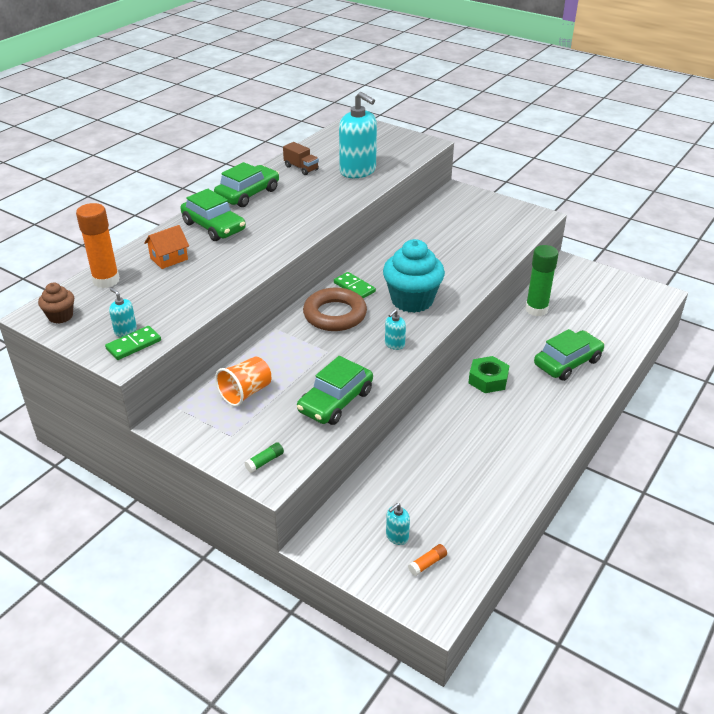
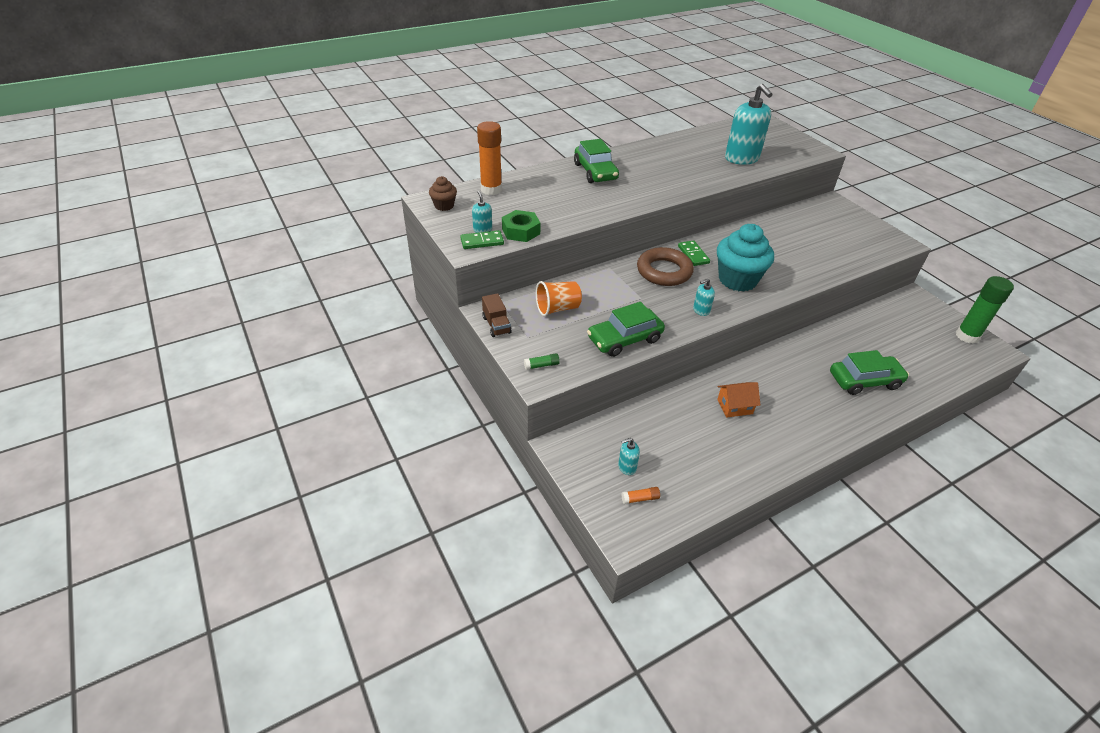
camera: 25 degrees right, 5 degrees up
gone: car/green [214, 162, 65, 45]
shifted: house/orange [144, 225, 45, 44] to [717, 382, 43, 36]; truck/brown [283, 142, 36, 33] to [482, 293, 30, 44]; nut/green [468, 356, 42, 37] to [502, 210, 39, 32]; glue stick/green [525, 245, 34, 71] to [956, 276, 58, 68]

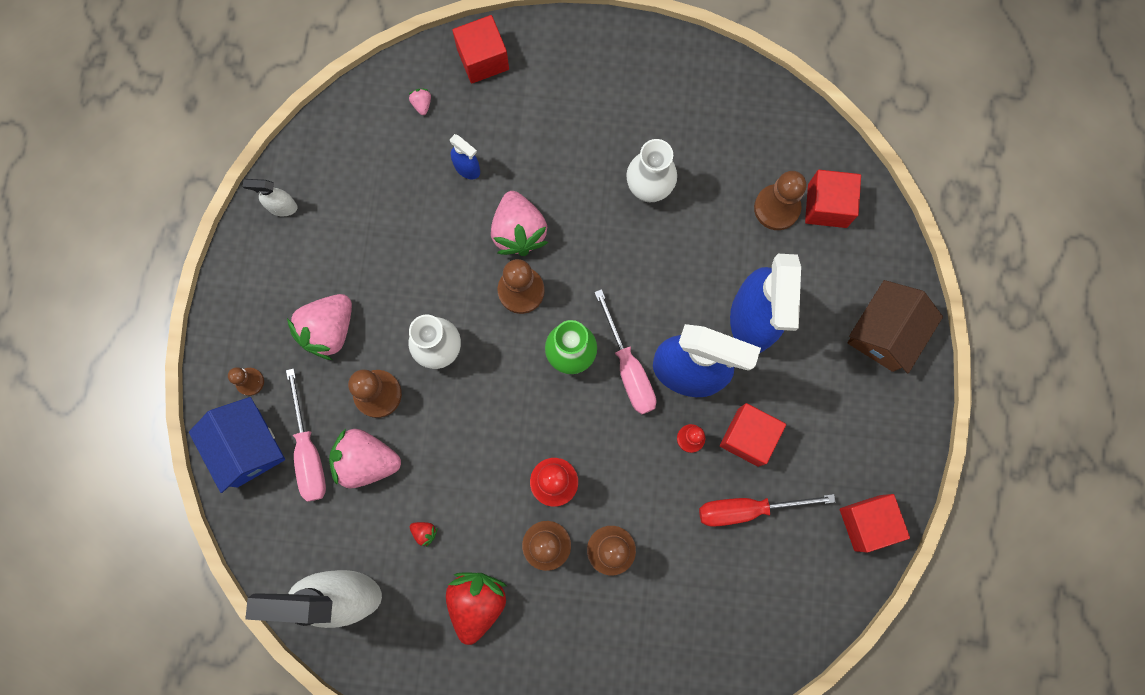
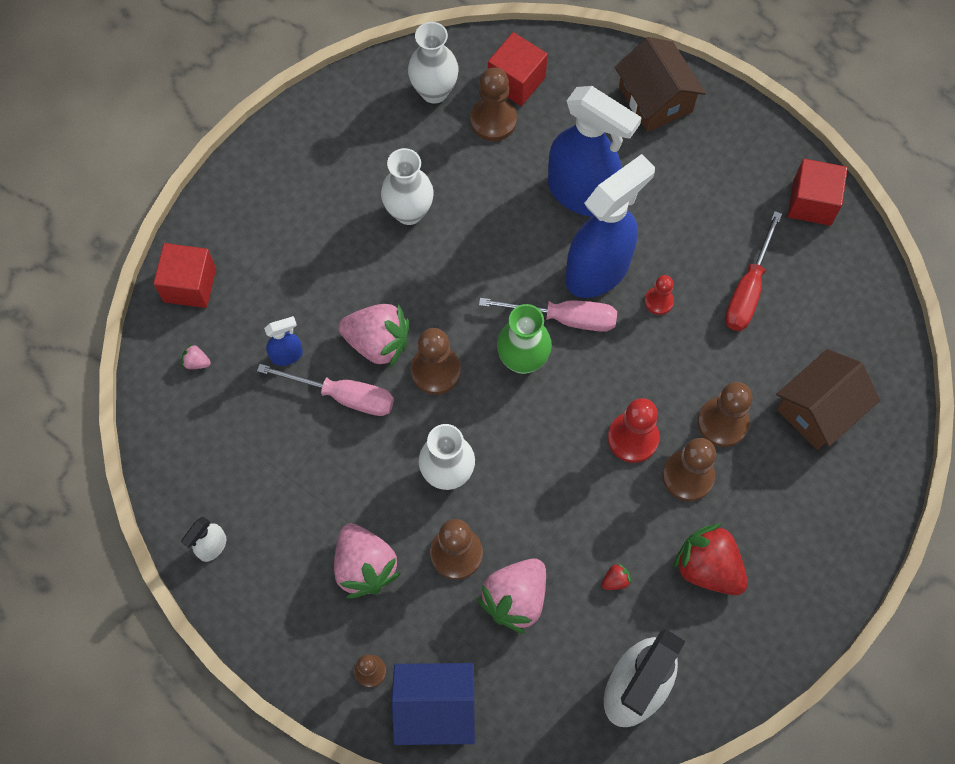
camera: 60 degrees left, 10 degrees down
gone: cube/red [720, 403, 66, 64]
new: vase/white [408, 22, 51, 82]; house/brown [776, 349, 104, 101]
shifted: screwdriver/pink [286, 368, 40, 134] to [257, 364, 137, 52]

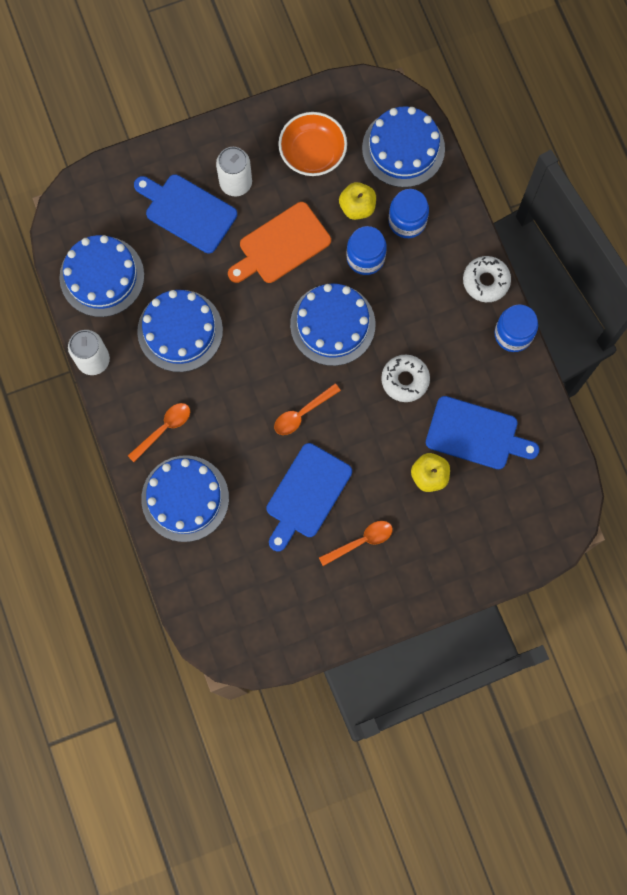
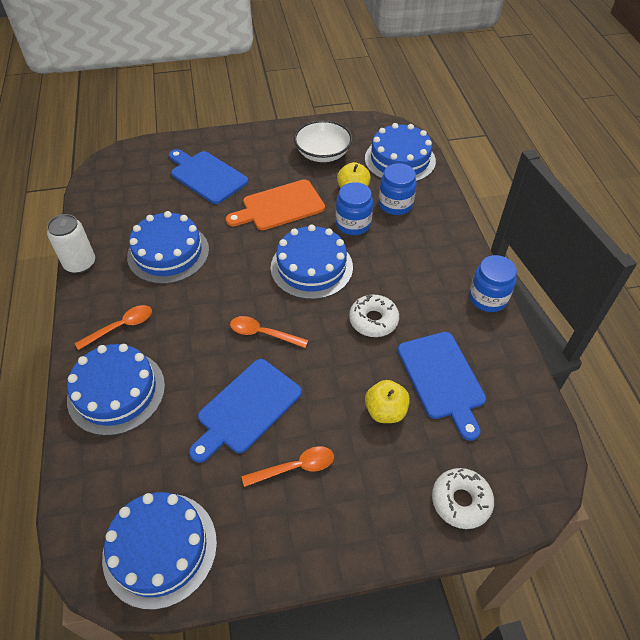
camera: 10 degrees right, 25 degrees down
gone: can/white [216, 147, 36, 49]
shifted: cake/blue [59, 235, 85, 82] to [102, 492, 115, 118]; donut/white [463, 256, 48, 46] to [432, 468, 62, 61]
repainted: bowl/orange [278, 112, 69, 64] to bowl/white [294, 120, 59, 42]
rotated: spoon/orange [274, 384, 67, 51] = [230, 316, 78, 32] 45 degrees clockwise; cutting board/blue [426, 396, 113, 73] = [398, 332, 88, 109] 45 degrees clockwise

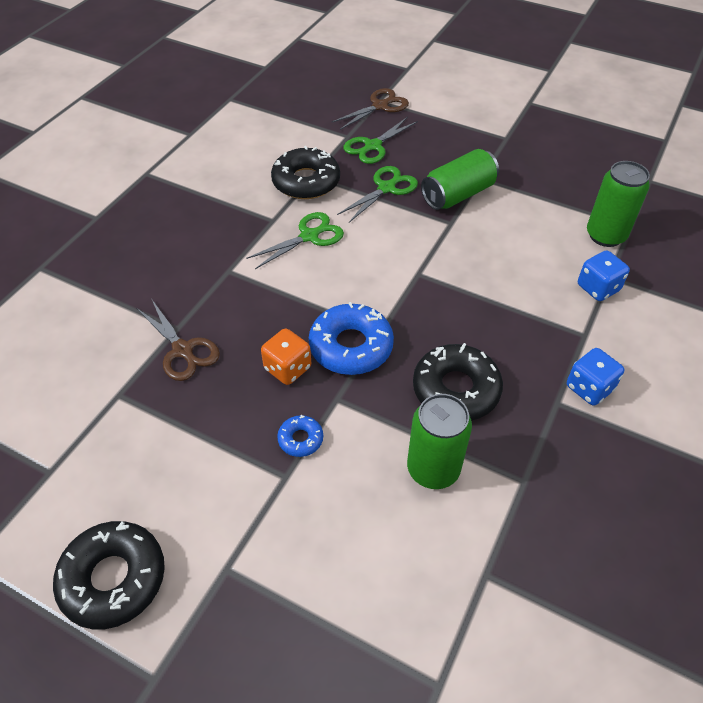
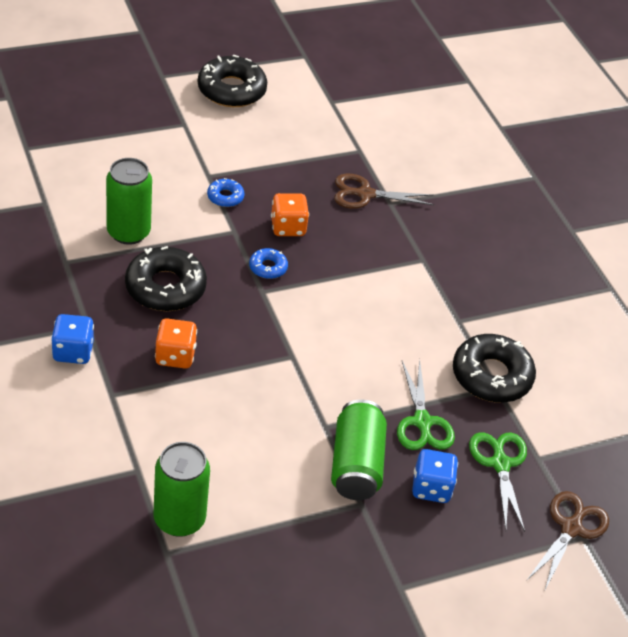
camera: 125 degrees right, 5 degrees down
gone: scissors/green [246, 212, 98, 57]
new: dice/orange [155, 319, 42, 50]
shifted: dice/blue [578, 250, 52, 51] to [412, 449, 46, 54]
rotated: scissors/brown [331, 88, 78, 42] = [526, 491, 83, 101] 150 degrees counterclockwise
scaled: donut/blue [309, 302, 85, 73] = [249, 248, 39, 31] x0.49

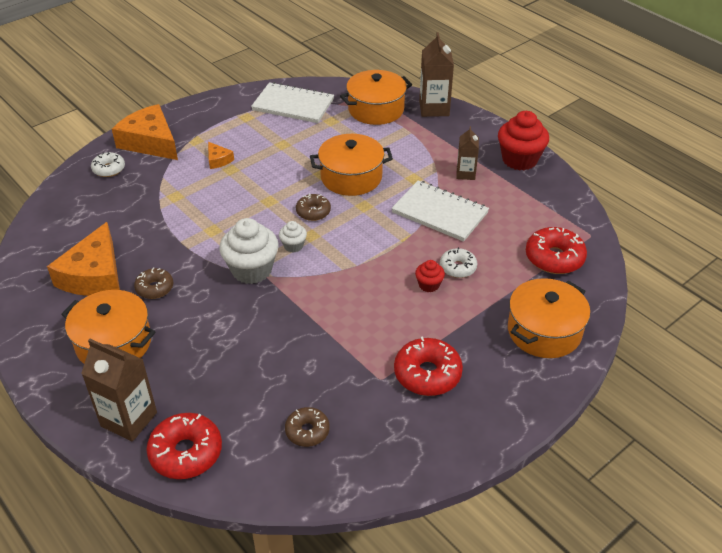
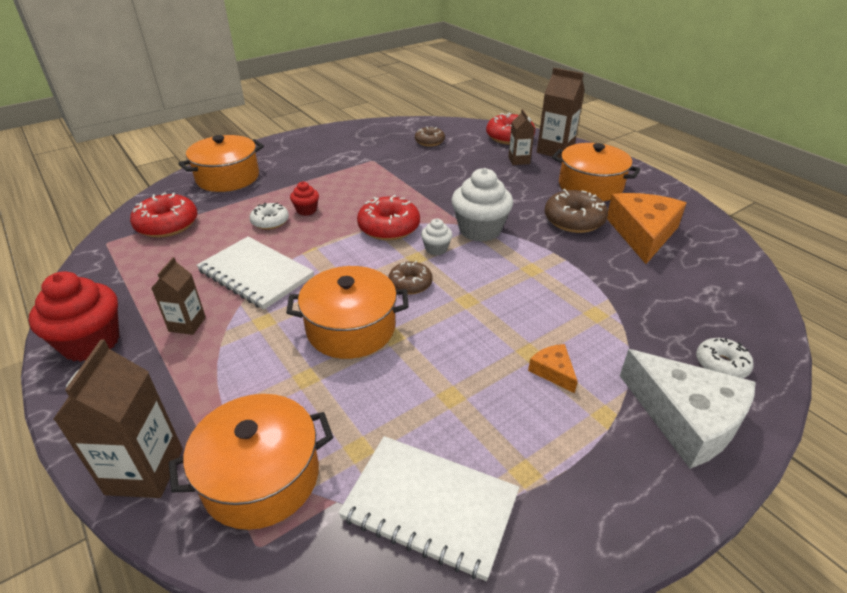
camera: 175 degrees left, 5 degrees down
new: carton/brown [508, 109, 27, 56]
shifted: donut/red [394, 337, 69, 59] to [357, 195, 63, 46]
repainted: cheese/orange [112, 104, 66, 56] to cheese/white [620, 349, 136, 120]
scaled: donut/brown [134, 267, 39, 32] = [544, 189, 64, 44] x1.62

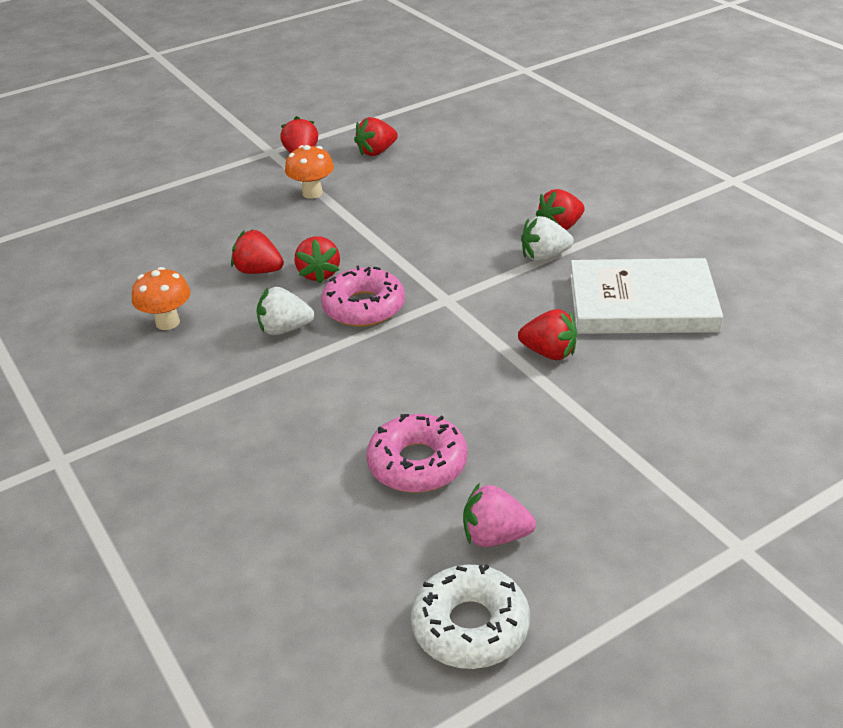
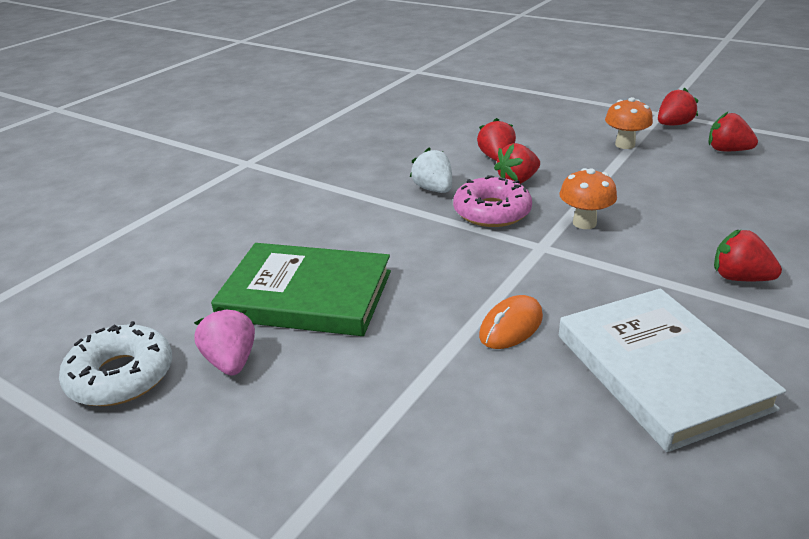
camera: 65 degrees right, 5 degrees down
gone: strawberry/white [521, 216, 53, 46]
shifted: mushroom/orange [132, 267, 58, 63] to [559, 168, 58, 61]
swapped: donut/pink [366, 414, 102, 79] to book/green [211, 243, 180, 93]; strawberry/red [518, 309, 59, 51] to mouse/orange [479, 295, 64, 54]

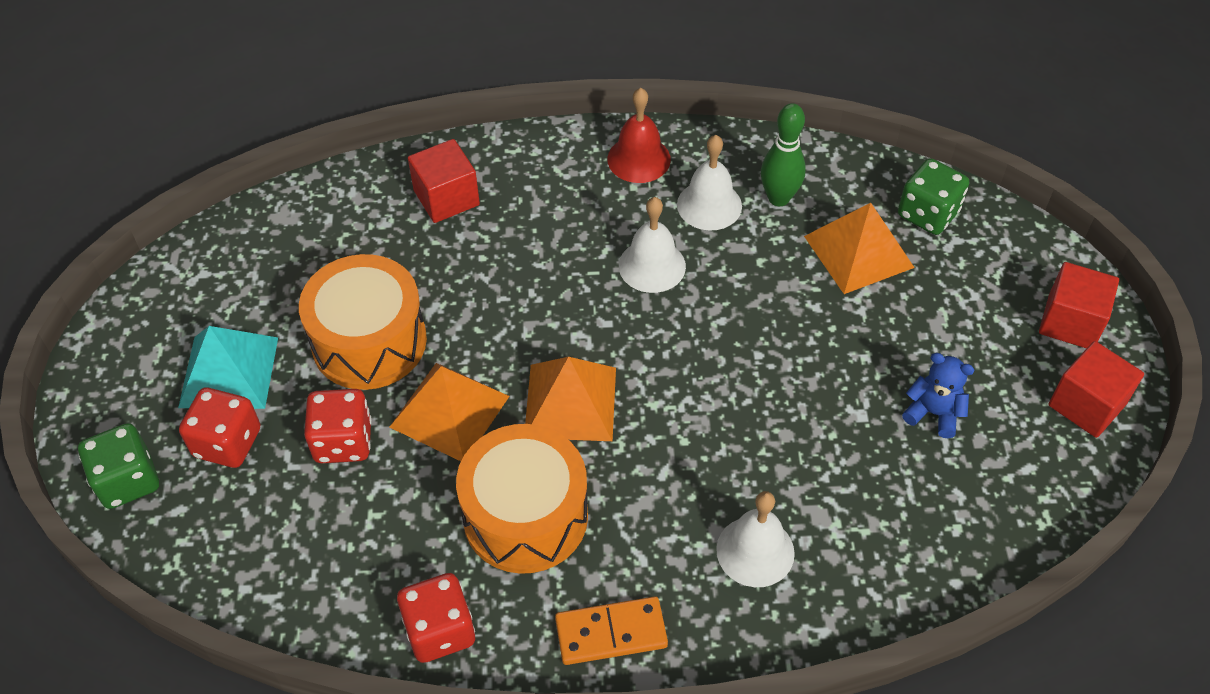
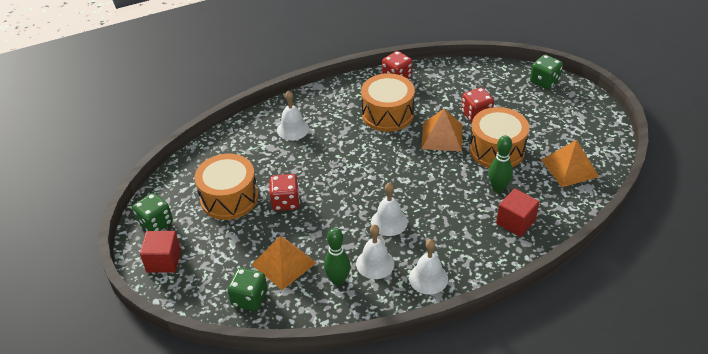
camera: 160 degrees right, 10 degrees down
gone: pyramid/turquoise [178, 326, 100, 83]; domino/orange [555, 596, 113, 69]
new: bowling pin/green [488, 135, 25, 58]
shifted: dice/red [179, 388, 81, 80] to [269, 174, 31, 37]; pyramid/orange [525, 357, 91, 84] to [542, 140, 57, 47]
swapped: teddy bear/blue [902, 353, 72, 85] to drum/orange [195, 154, 63, 66]; cube/red [1049, 341, 95, 97] to dice/green [132, 193, 41, 38]
repainted: bell/red [607, 88, 64, 95] to bell/white [409, 239, 39, 56]

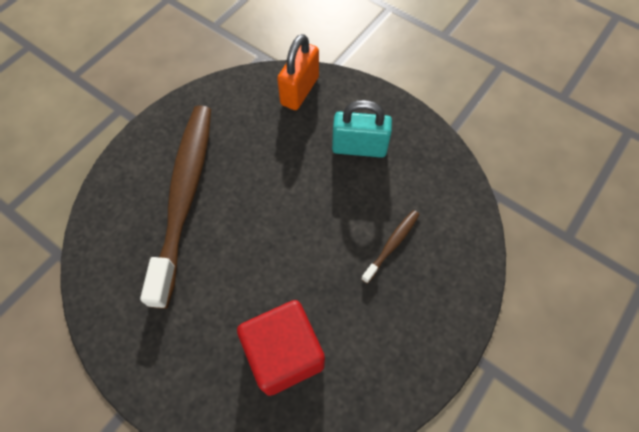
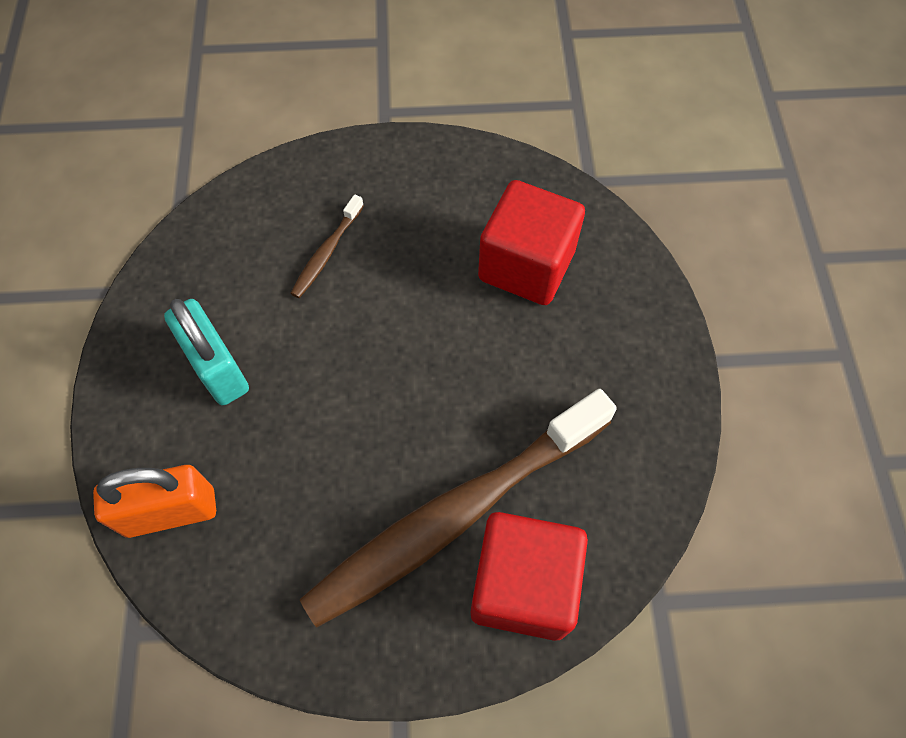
camera: 130 degrees left, 0 degrees up
new: cube/red [470, 512, 118, 129]
rotated: toothbrush/brown [361, 210, 58, 74] = [290, 194, 74, 104] 60 degrees counterclockwise

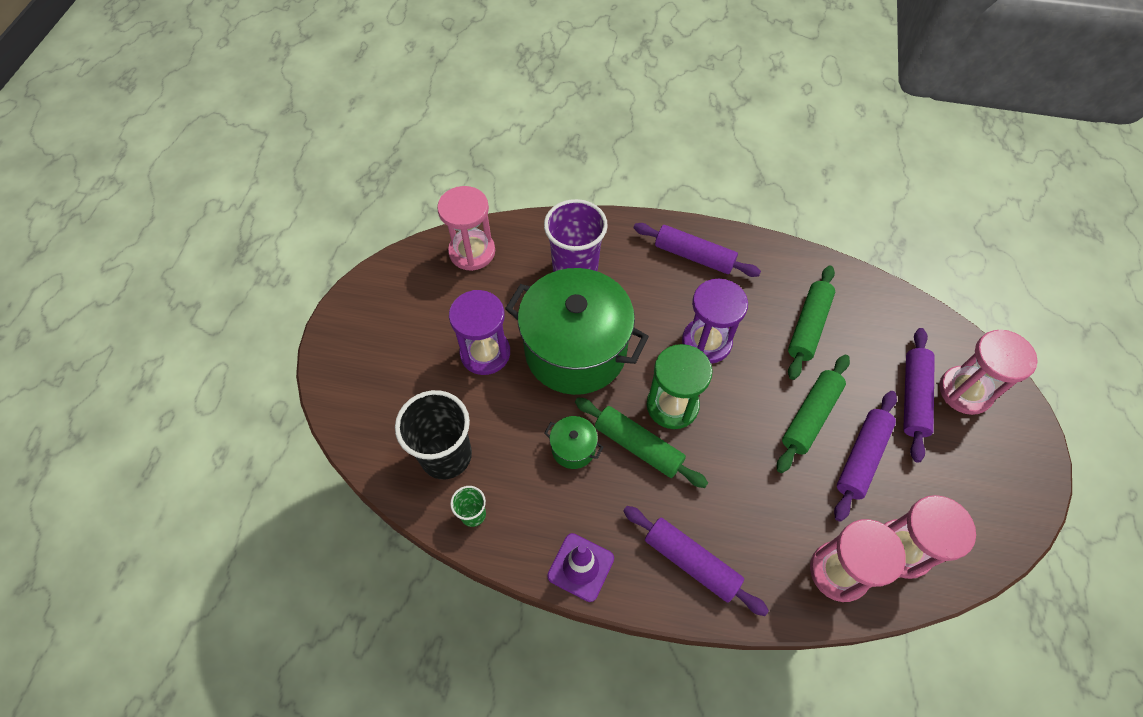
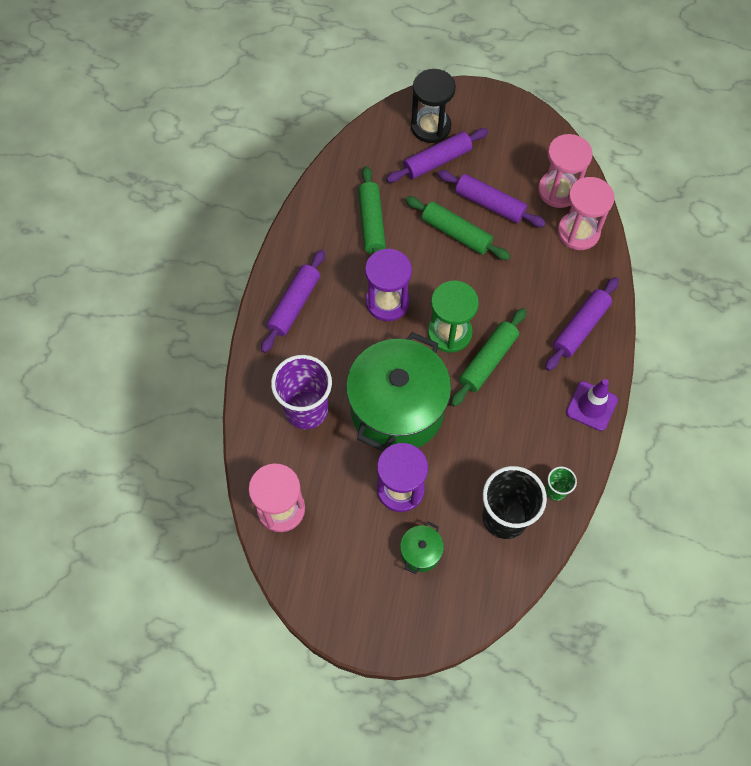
camera: 90 degrees left, 5 degrees up
shifted: pot/green [544, 416, 59, 53] to [400, 522, 44, 52]
repainted: hourglass/pink [939, 329, 99, 86] to hourglass/black [411, 69, 45, 74]
rotated: rolling pin/green [788, 266, 47, 114] = [358, 166, 28, 88] 60 degrees clockwise; rolling pin/purple [903, 328, 32, 134] = [386, 128, 102, 55] 45 degrees counterclockwise

